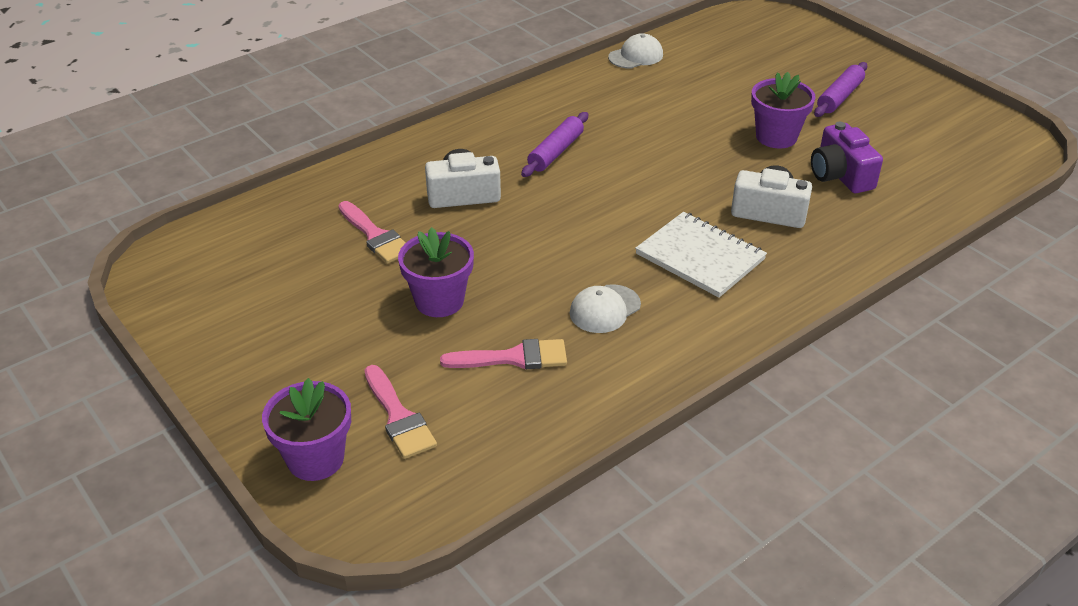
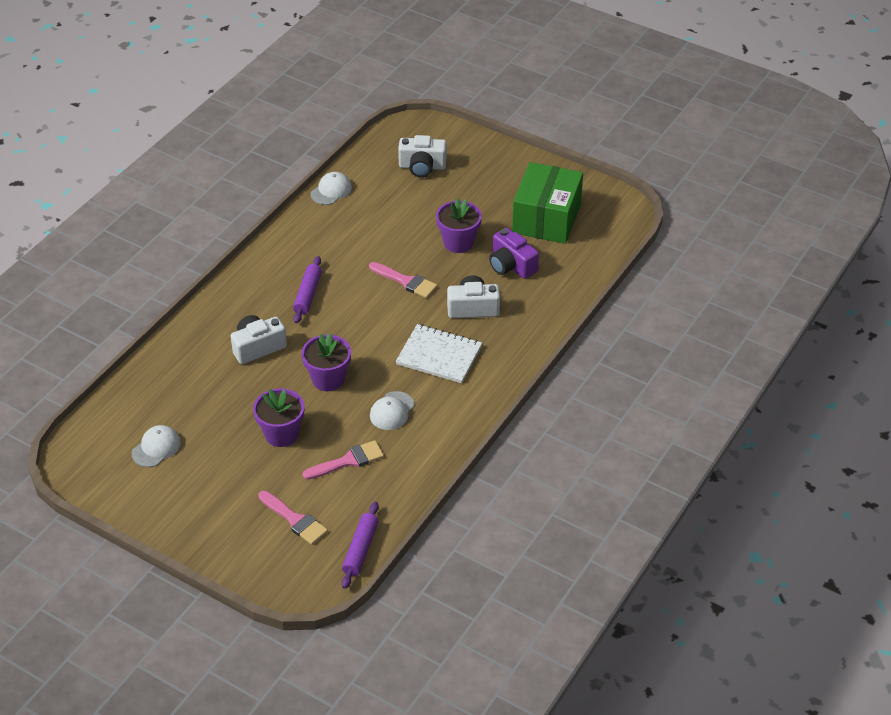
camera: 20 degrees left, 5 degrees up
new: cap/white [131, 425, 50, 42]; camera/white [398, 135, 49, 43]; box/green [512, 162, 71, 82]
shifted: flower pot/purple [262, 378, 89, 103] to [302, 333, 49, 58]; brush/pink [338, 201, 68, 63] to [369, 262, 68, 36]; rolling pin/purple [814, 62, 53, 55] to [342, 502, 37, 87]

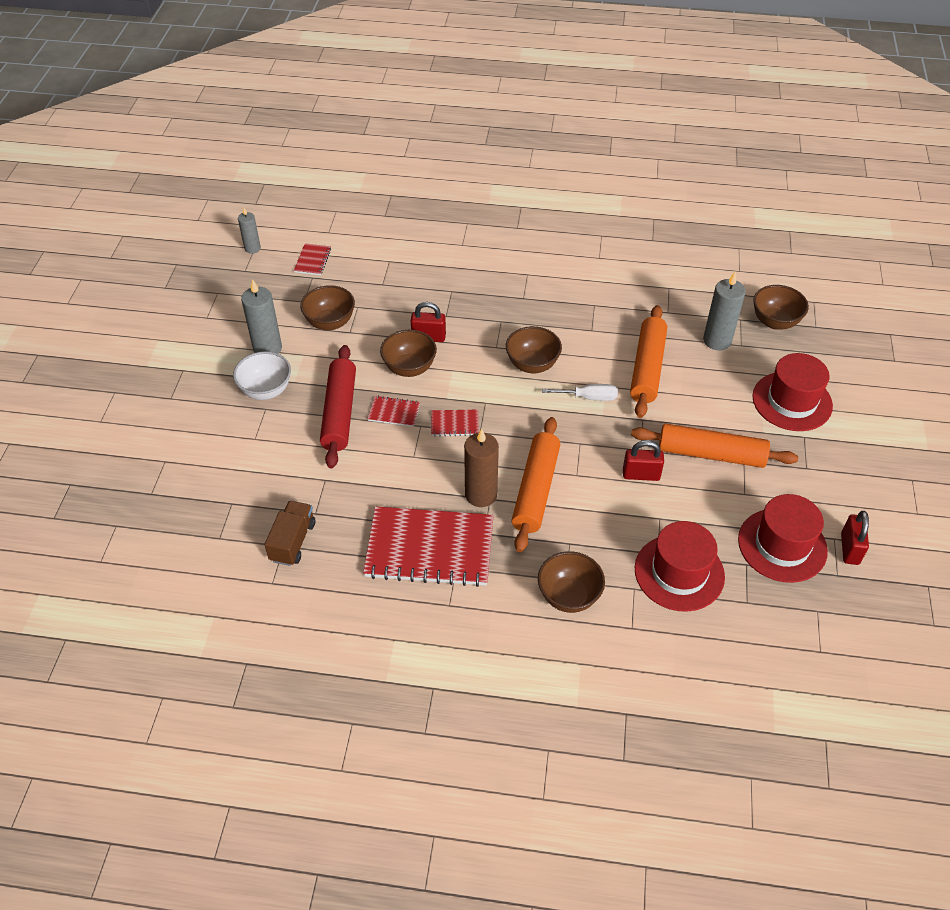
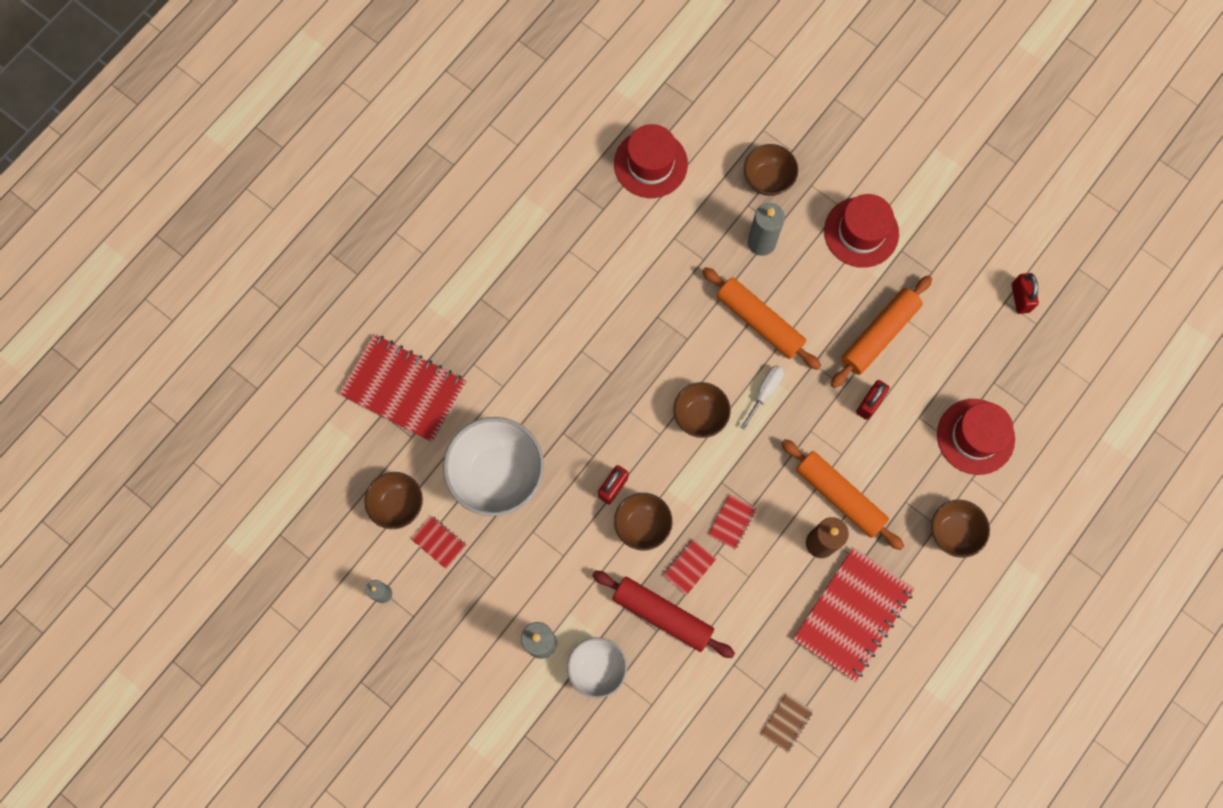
camera: 60 degrees left, 25 degrees up
new: notebook/red [339, 334, 127, 109]; bowl/white [443, 417, 101, 99]
shifted: bowl/brown [300, 285, 55, 45] to [364, 472, 59, 57]; hat/red [738, 494, 90, 89] to [614, 124, 74, 74]
swapped: truck/brown [265, 501, 50, 65] to notebook/brown [761, 693, 52, 60]
rotated: padlock/red [841, 511, 28, 54] = [1012, 273, 27, 41] 45 degrees clockwise

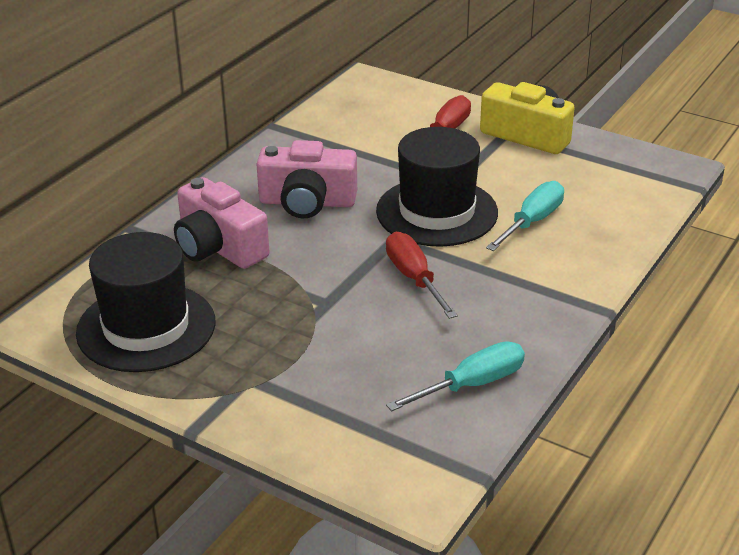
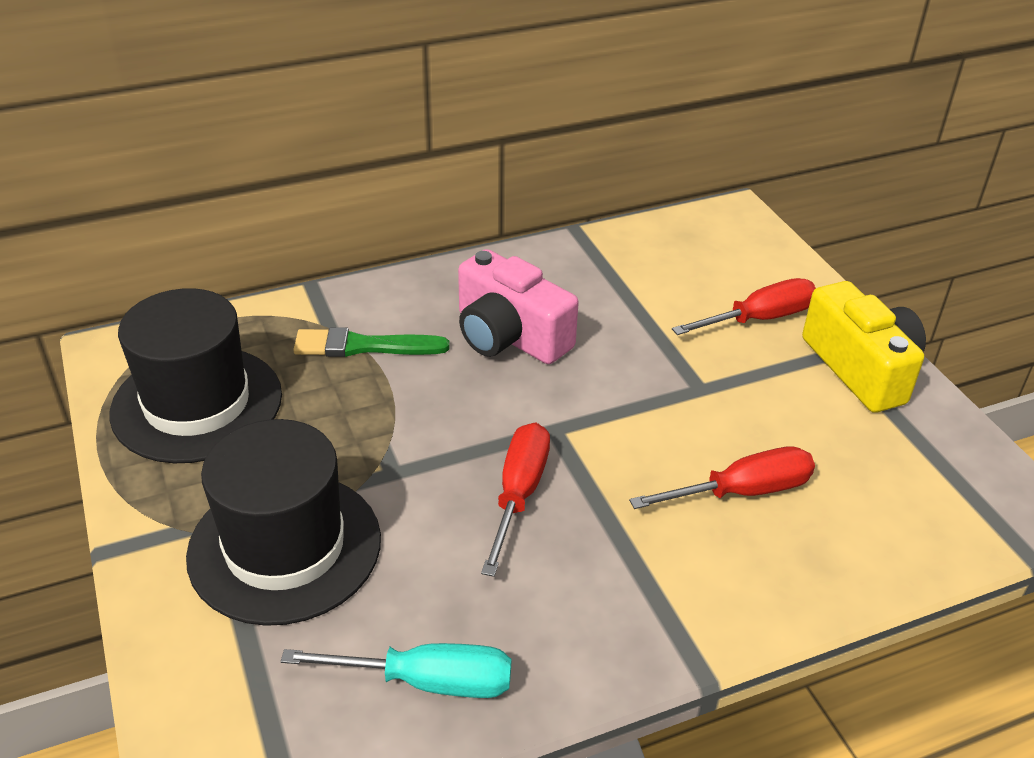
camera: 35 degrees right, 5 degrees up
shifted: hat/black [376, 127, 122, 120] to [186, 419, 195, 207]
swapped: camera/pink [174, 177, 95, 92] to brush/green [293, 327, 157, 30]
repainted: screwdriver/turquoise [486, 181, 78, 70] to screwdriver/red [629, 446, 186, 63]

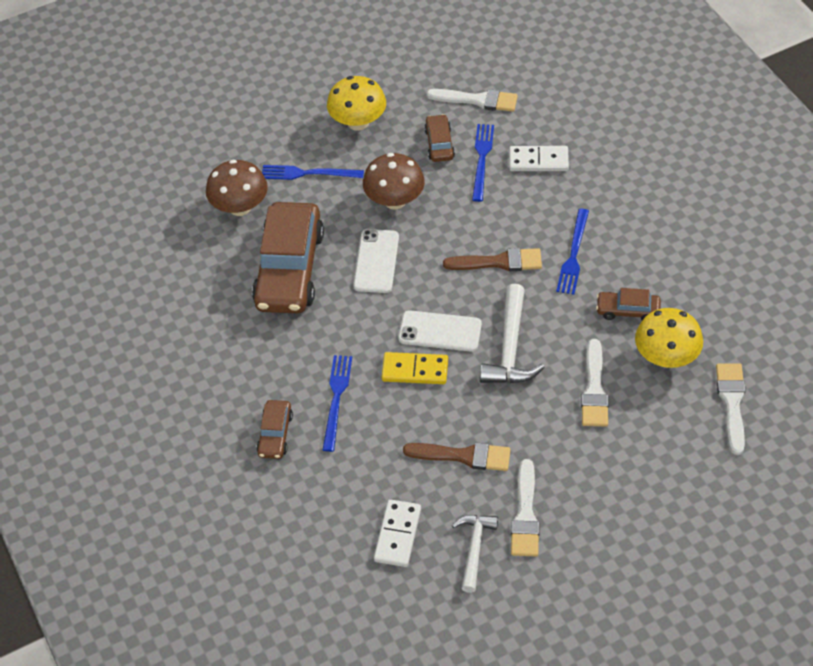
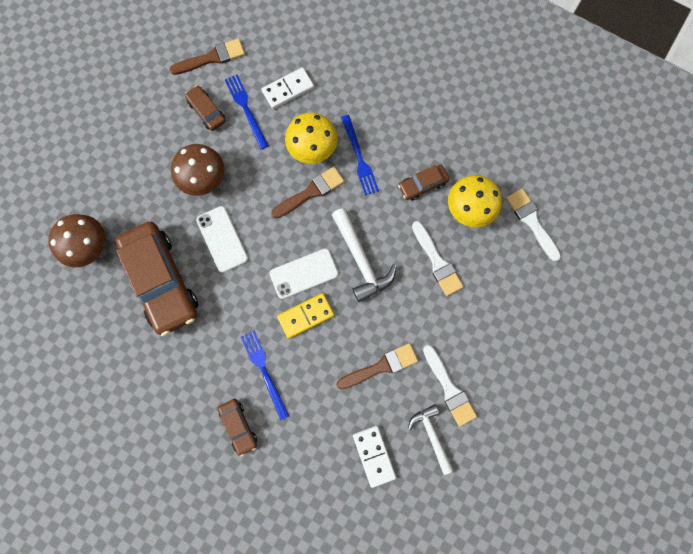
camera: 35 degrees left, 25 degrees up
gone: fork/blue [262, 165, 102, 15]
shifted: mushroom/yellow [327, 76, 59, 55] to [285, 112, 53, 52]
repainted: brush/white [427, 89, 91, 23] to brush/brown [170, 39, 75, 36]

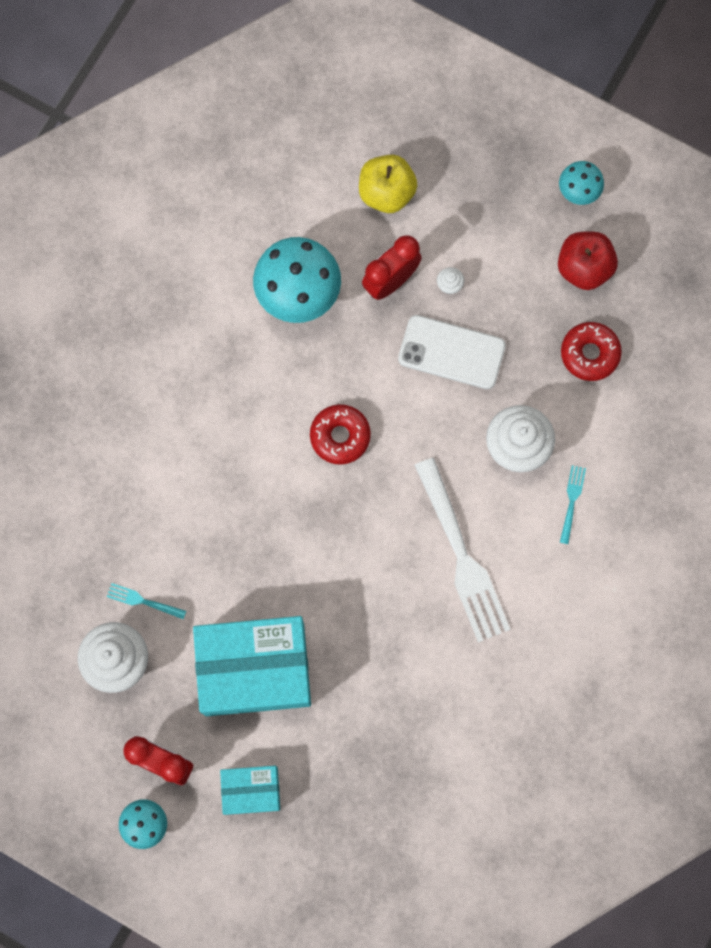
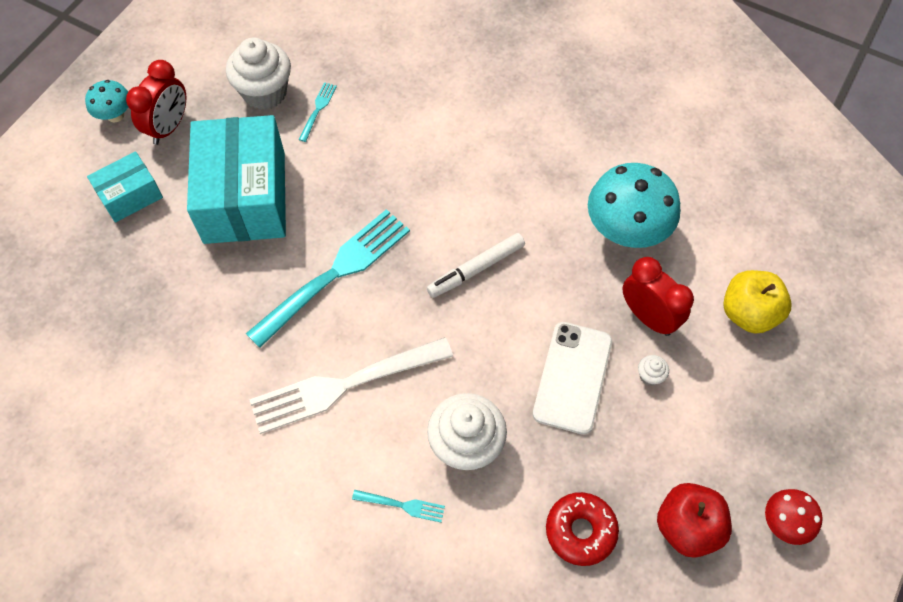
camera: 90 degrees right, 15 degrees down
new: fork/turquoise [246, 209, 164, 139]
swapped: donut/red [310, 404, 61, 61] to marker/white [427, 233, 98, 65]
repainted: mushroom/turquoise [559, 161, 45, 44] to mushroom/red [765, 489, 58, 56]
rotated: box/turquoise [220, 766, 60, 49] = [87, 151, 76, 71] 60 degrees clockwise

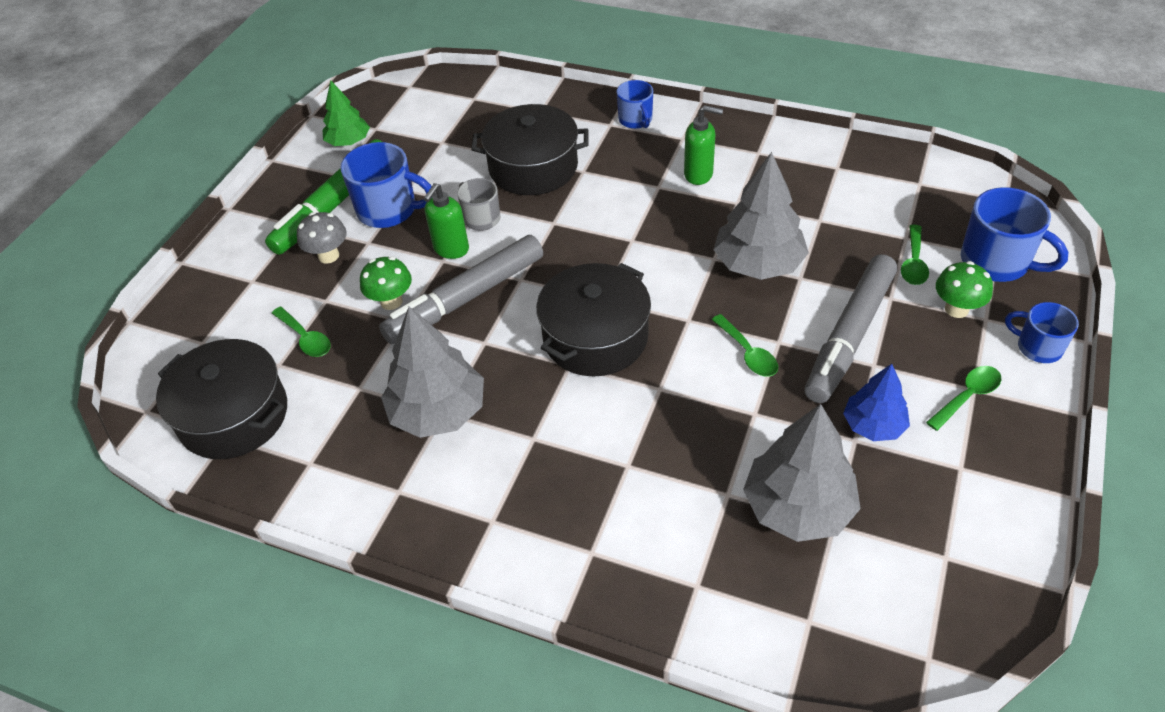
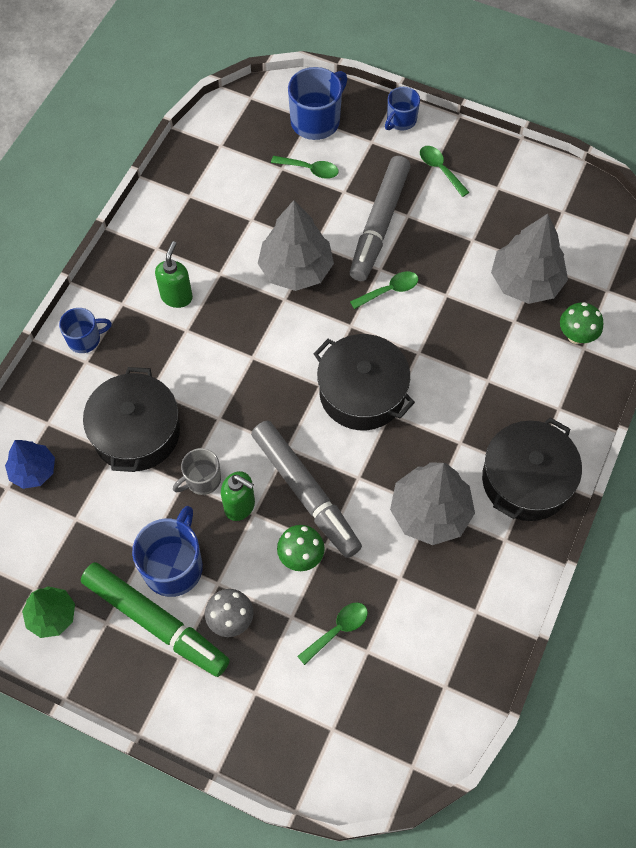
camera: 90 degrees left, 15 degrees up
shifted: pot/black [156, 339, 131, 120] to [482, 417, 100, 104]; tree/blue [843, 364, 67, 77] to [5, 440, 50, 49]; mushroom/green [936, 261, 57, 57] to [560, 302, 43, 42]
rotated: marker/grey [804, 254, 93, 149] = [350, 156, 61, 125] 75 degrees clockwise

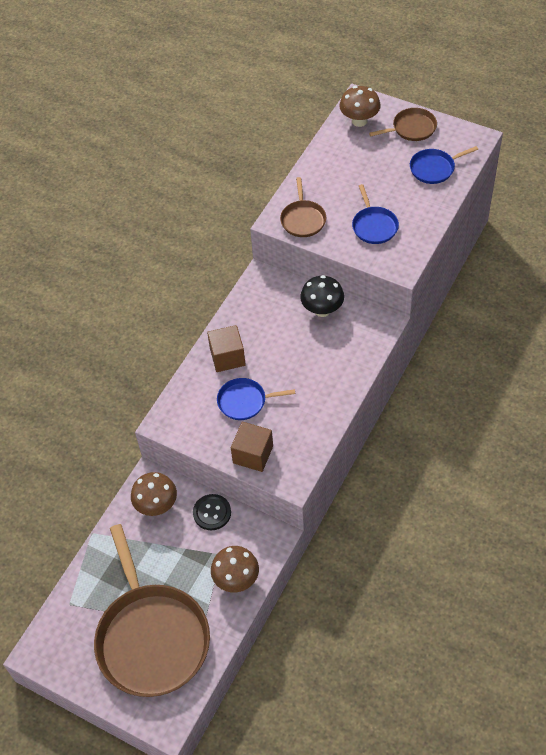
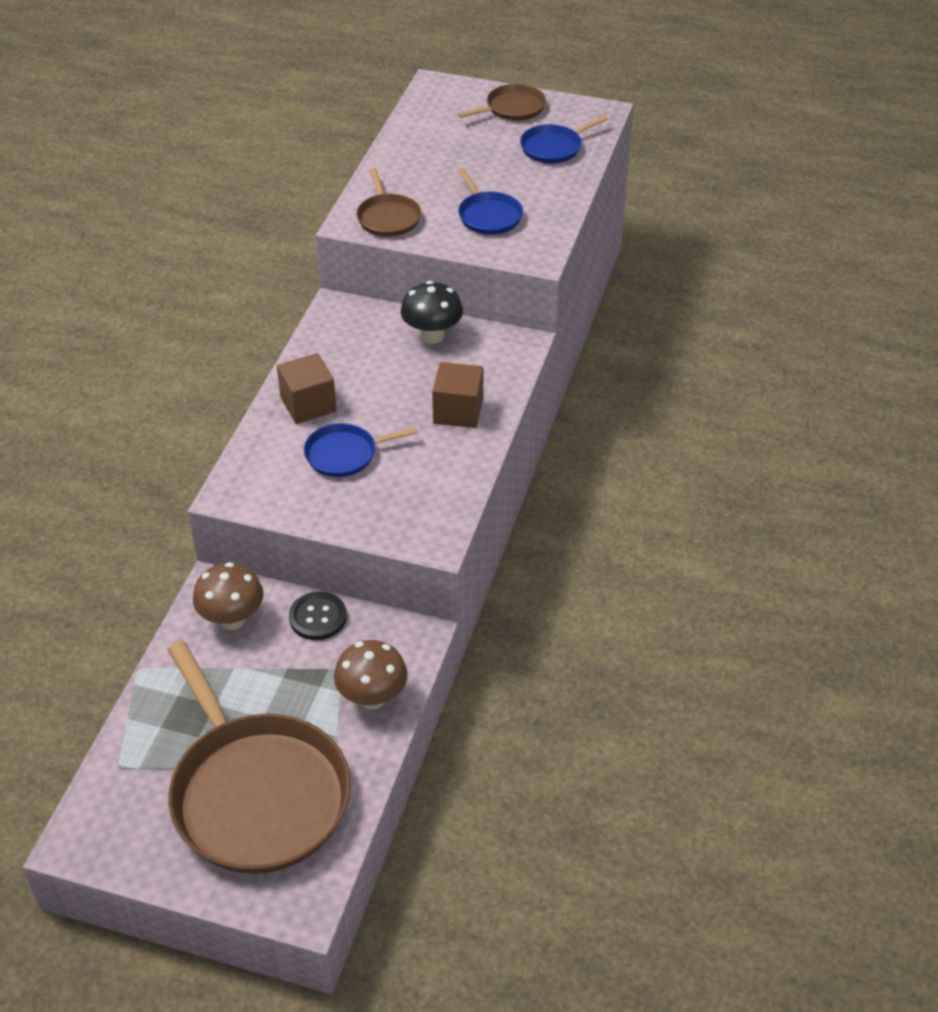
camera: 15 degrees left, 10 degrees down
gone: mushroom/brown [339, 86, 42, 41]
shifted: cube/brown [231, 422, 42, 50] to [432, 362, 52, 66]

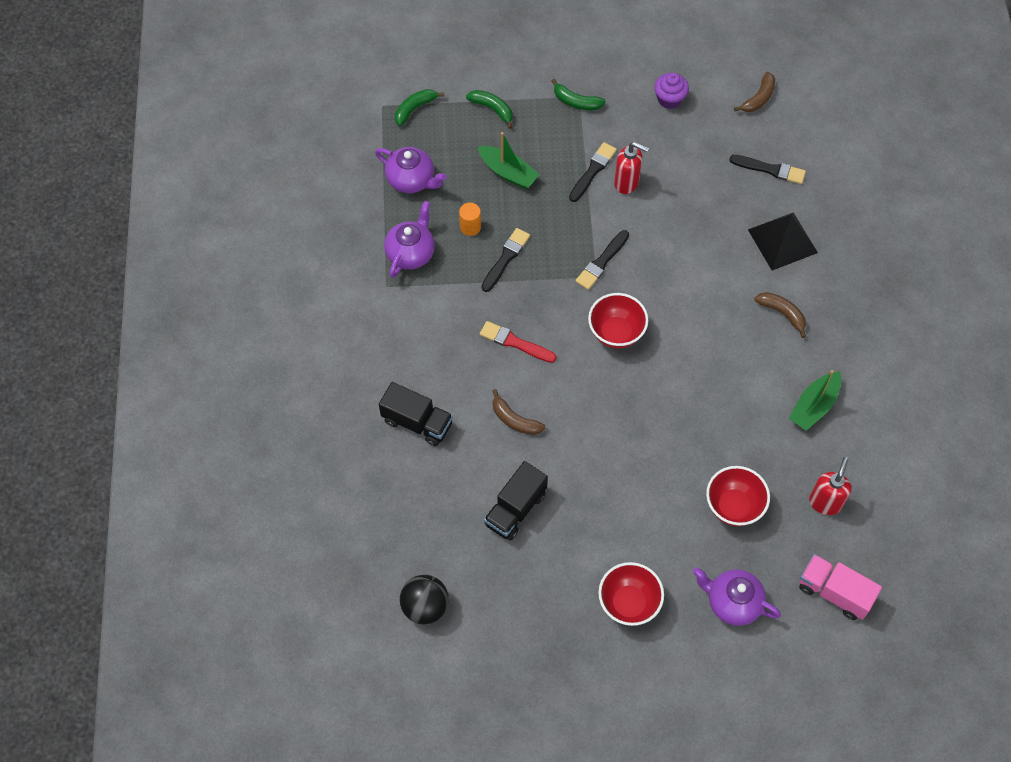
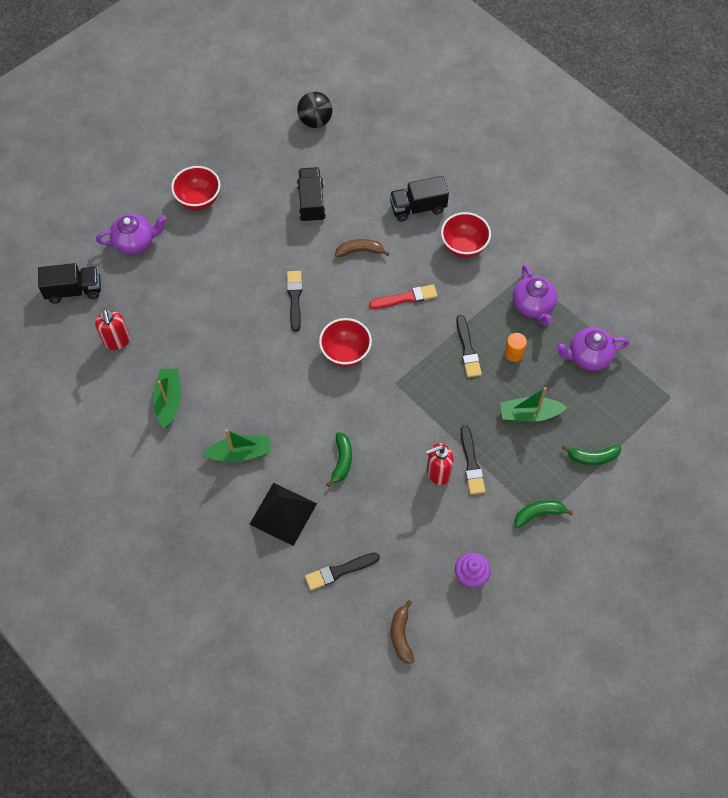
camera: 140 degrees right, 0 degrees up
shifted: banana/green [395, 89, 49, 38] to [326, 432, 26, 55]; brush/black [575, 230, 54, 60] to [287, 271, 15, 61]; bowl/red [706, 466, 64, 60] to [441, 212, 50, 46]
swapped: banana/brown [754, 292, 52, 46] to boat/green [202, 429, 69, 33]
repainted: truck/pink [799, 554, 83, 66] to truck/black [38, 263, 63, 41]

